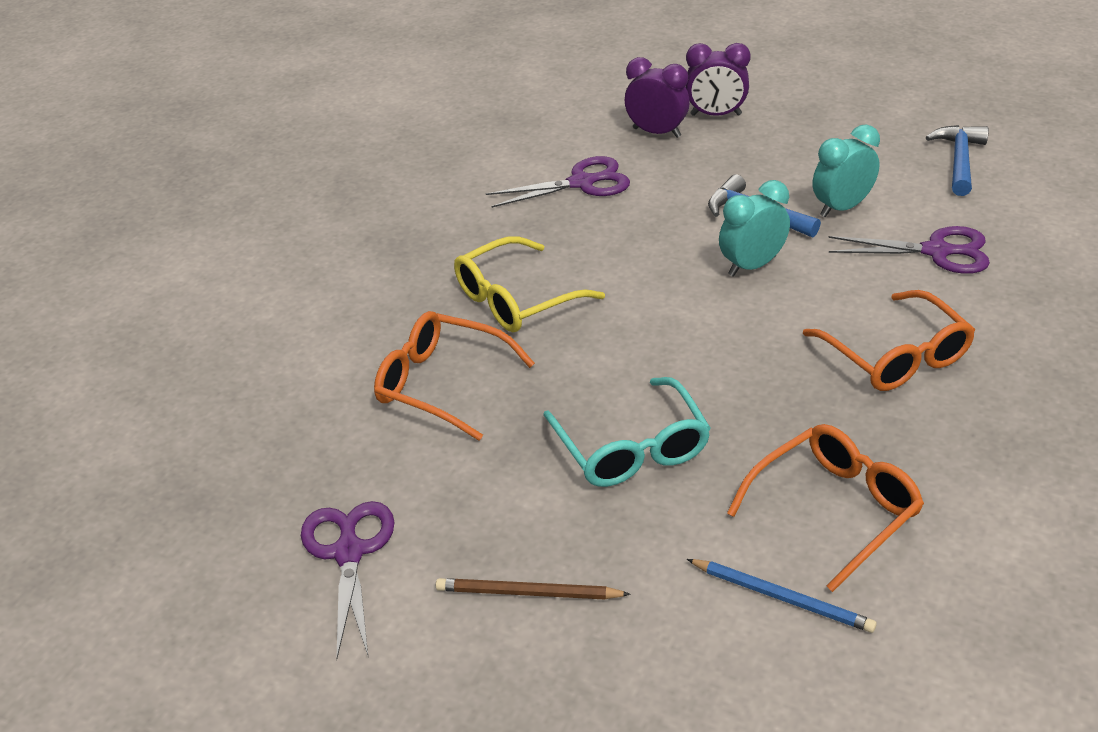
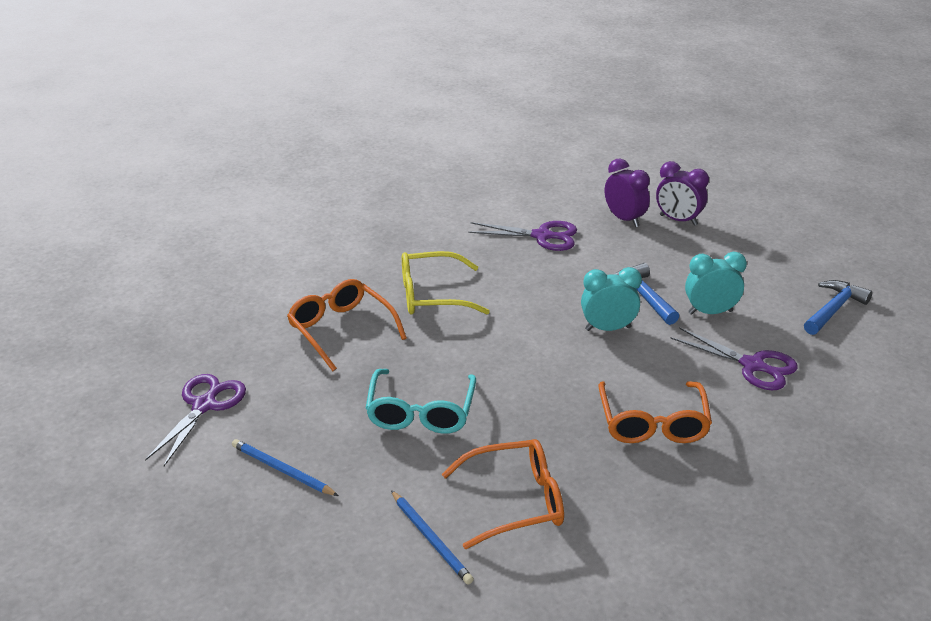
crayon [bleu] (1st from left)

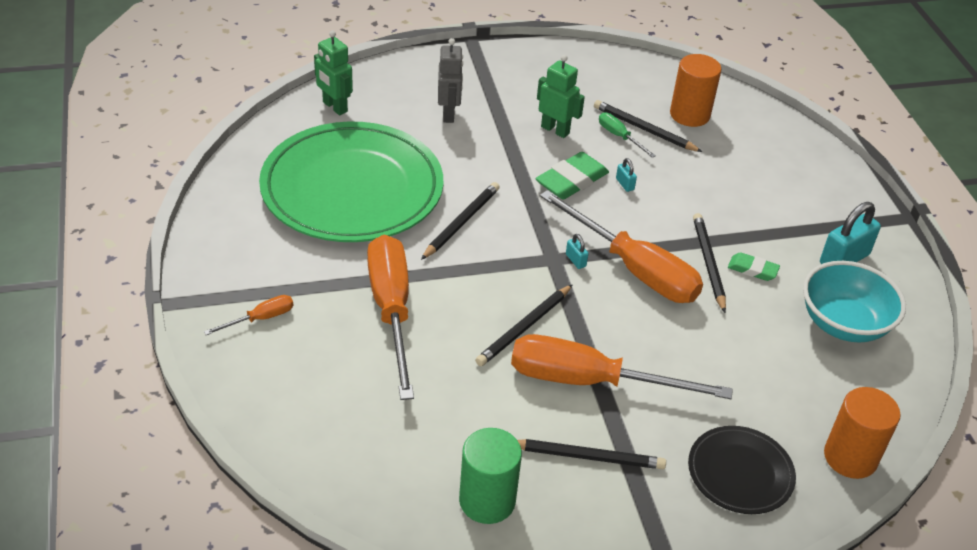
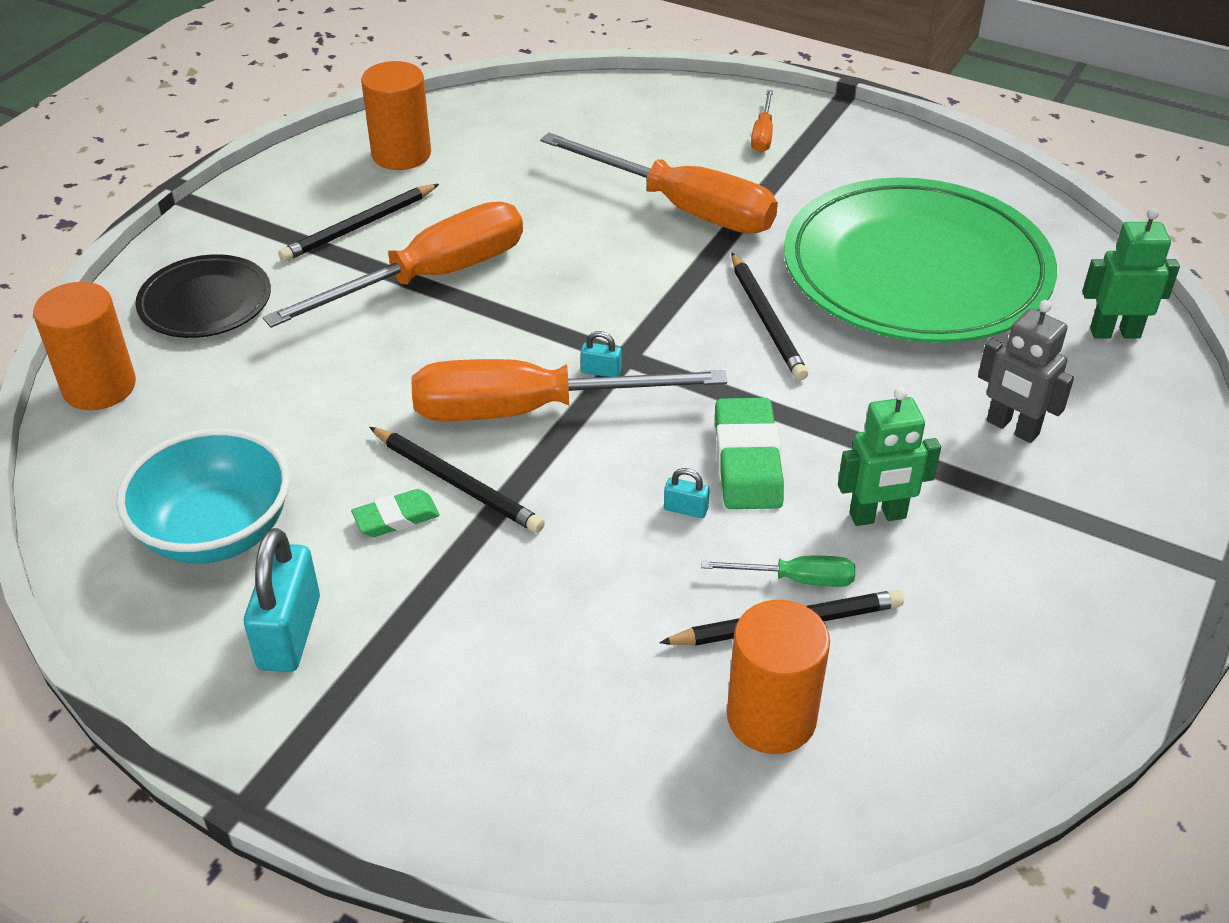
crayon [noir] (2nd from left in the first image)
cylindre [orange] (2nd from left)

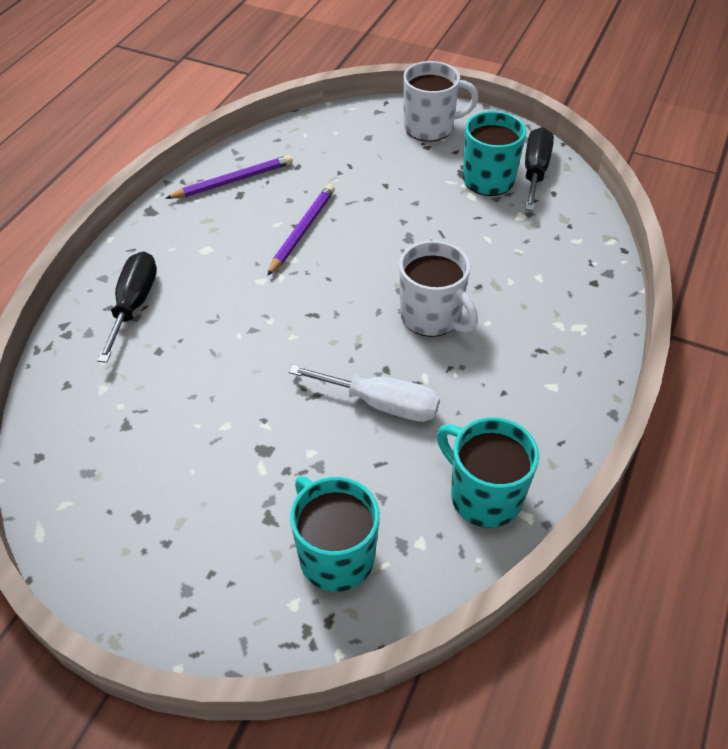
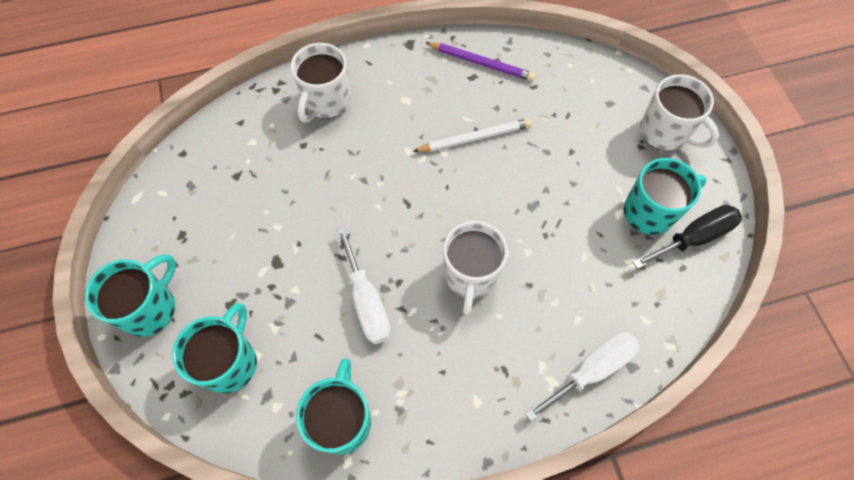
crayon [blanc]
tasse [blanc] (1st from left)
tasse [turquoise] (1st from left)
tournevis [blanc] (2nd from left)

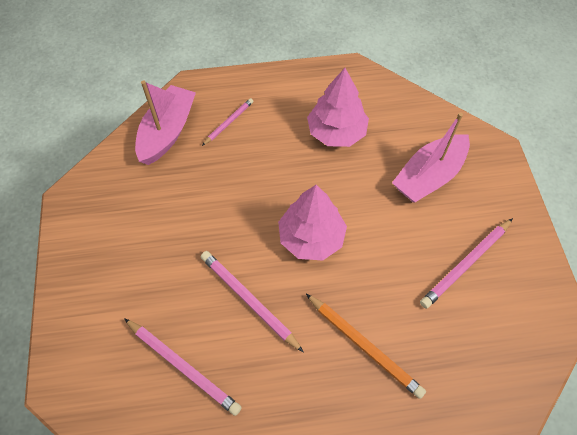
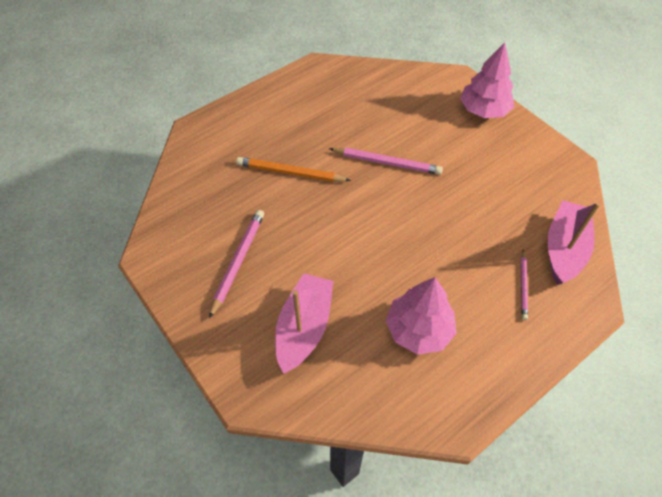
bateau [rose] (2nd from left)
arbre [rose] (2nd from left)
crayon [rose] (1st from left in the first image)

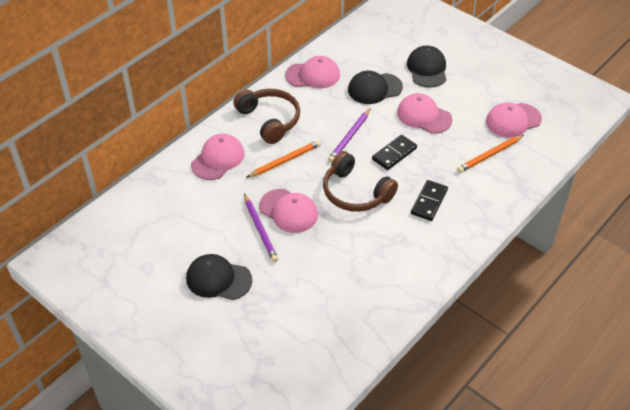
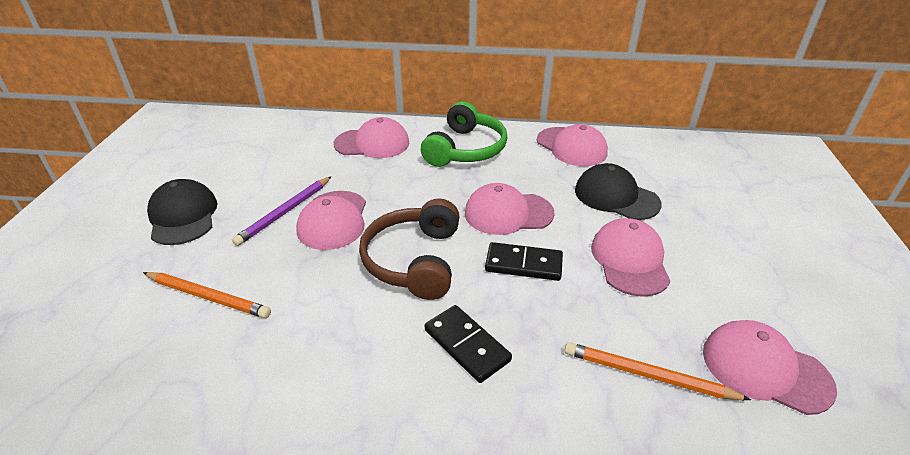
casquette [noir] (3rd from left in the first image)
casque audio [vert]
casquette [rose] (3rd from left)
crayon [orange] (1st from left)
domino [noir] (1st from left)

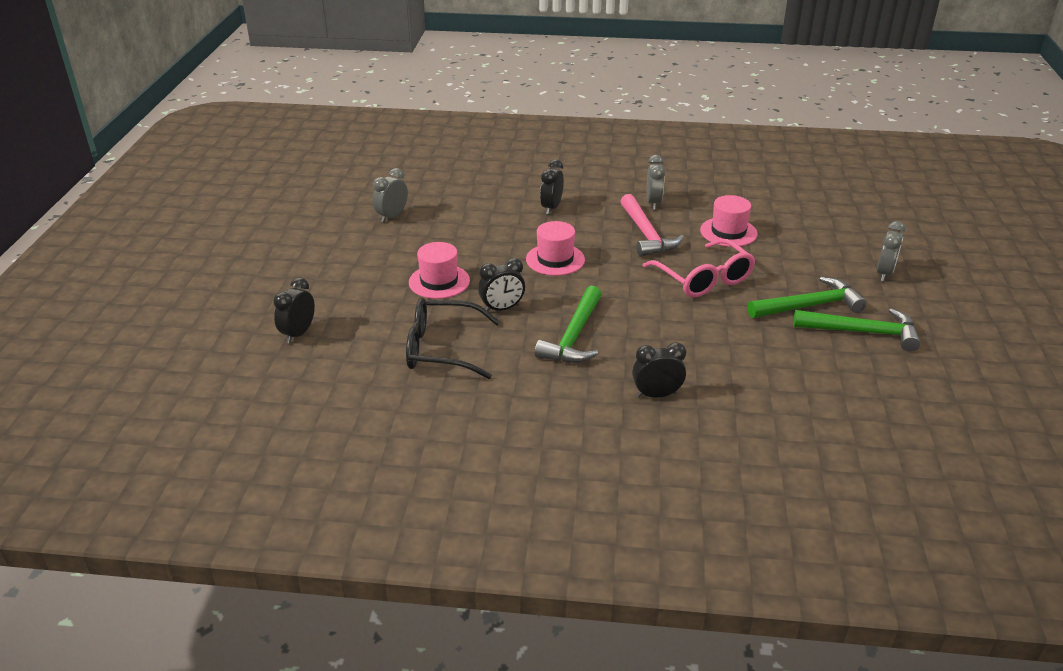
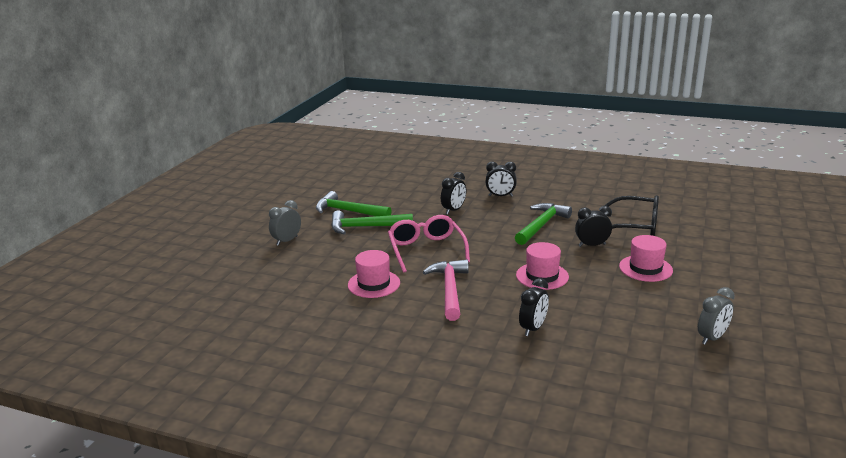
réveil [gris] (2nd from left in the first image)
réveil [noir] (1st from left)

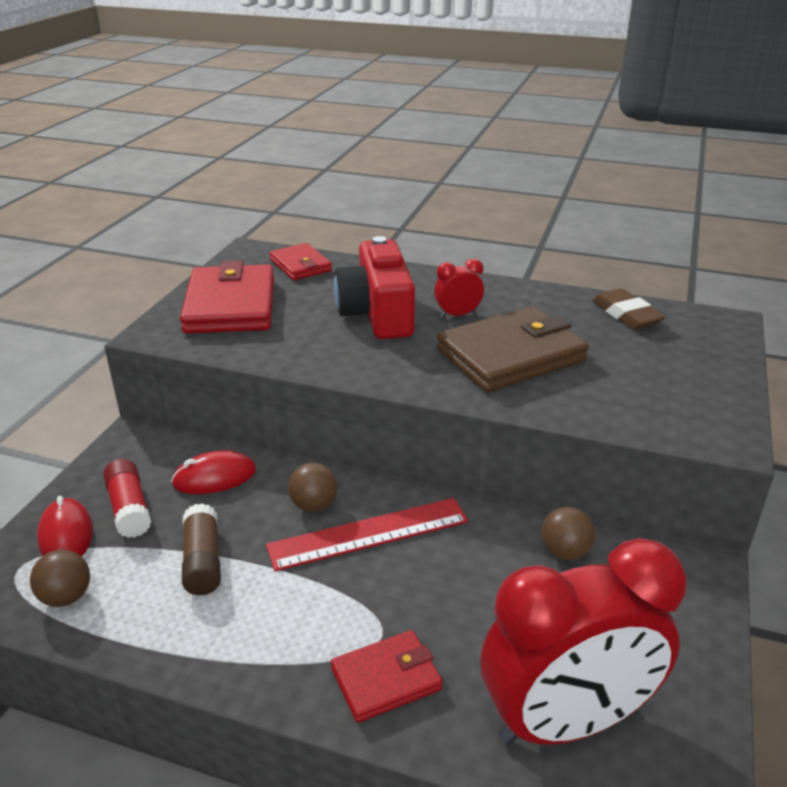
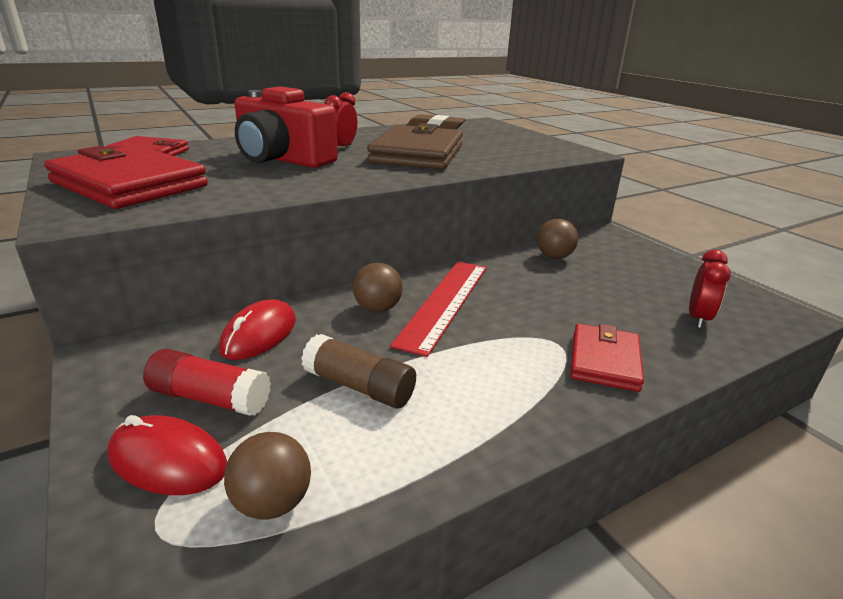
réveil [rouge] (2nd from left)

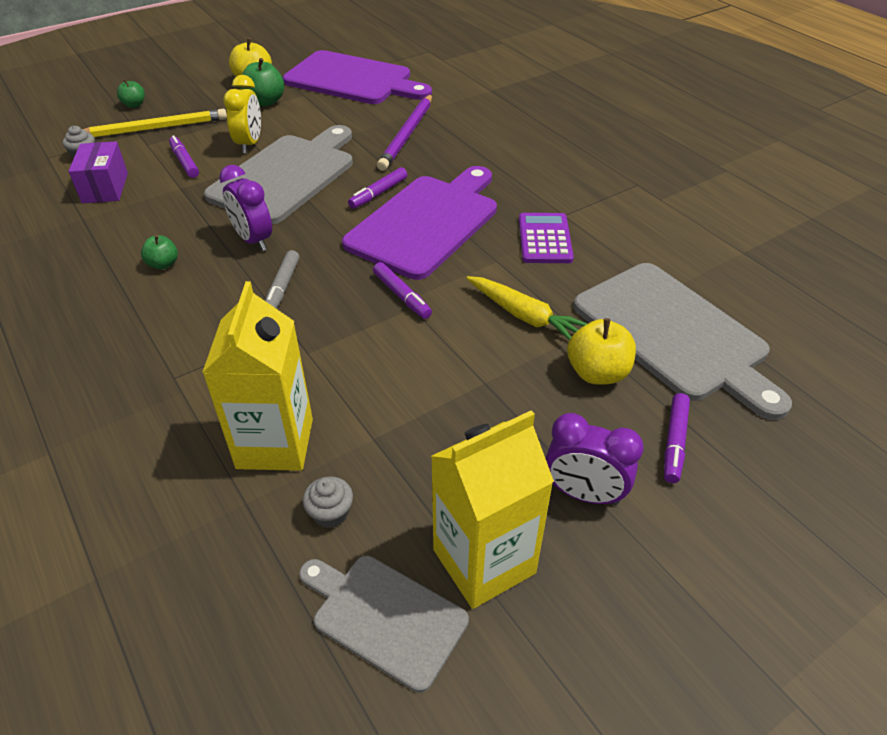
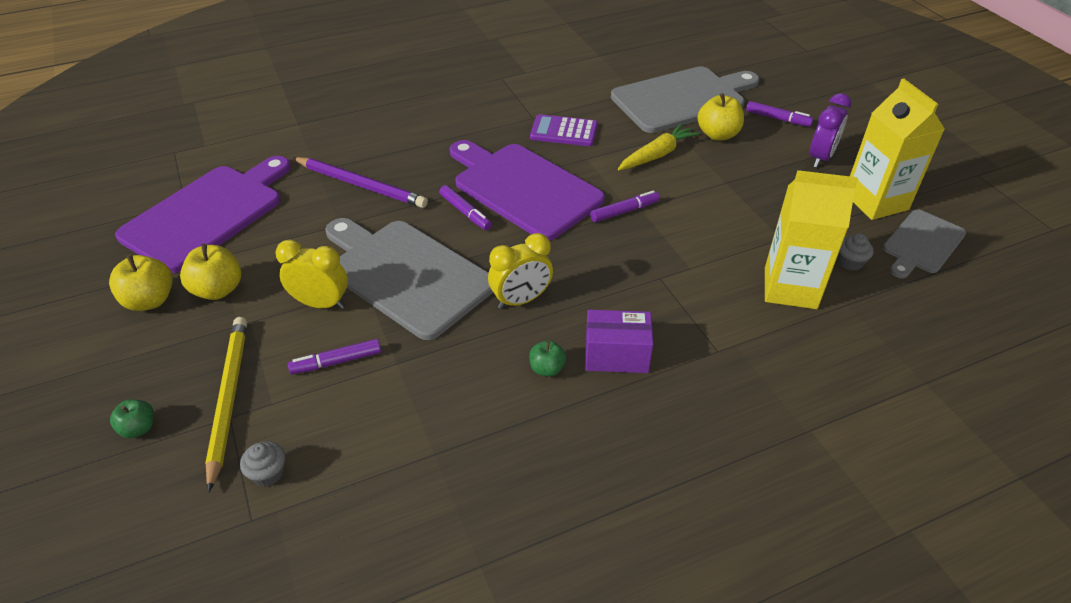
pomme [jaune] (2nd from left)
boîte [violet]
réveil [jaune] (2nd from left)
feutre [gris]

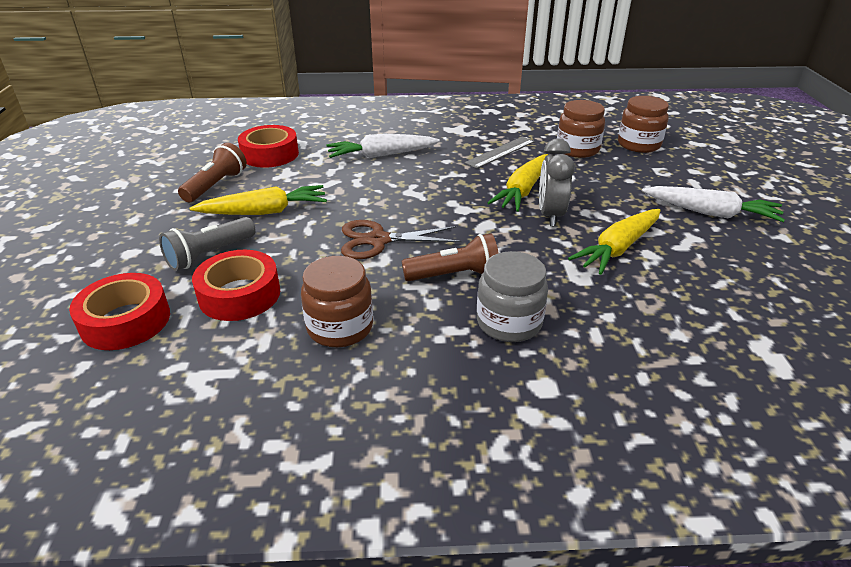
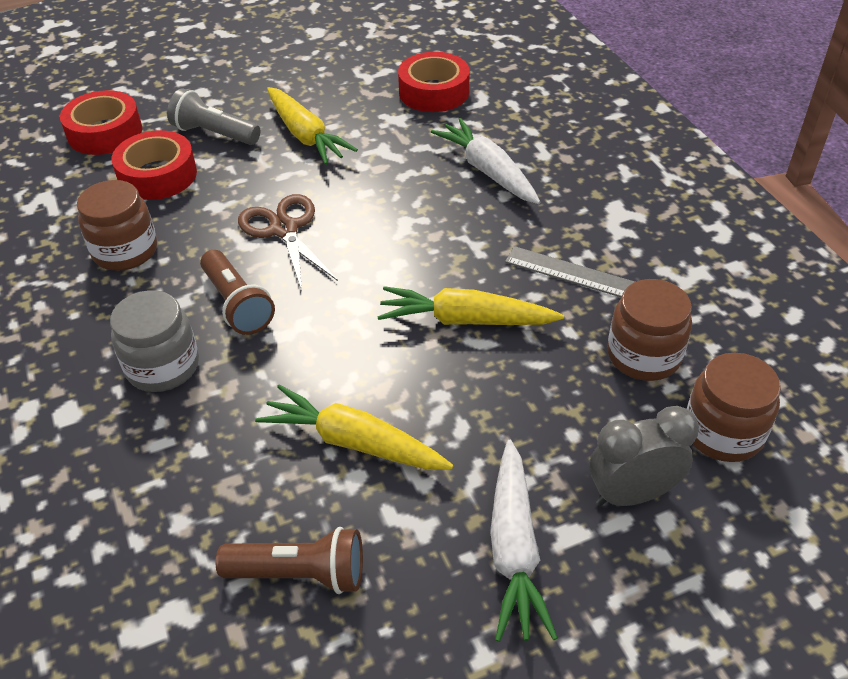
réveil [gris]
lampe de poche [marron] (2nd from left)

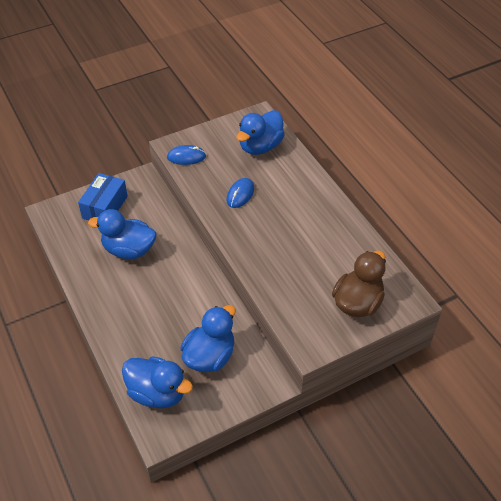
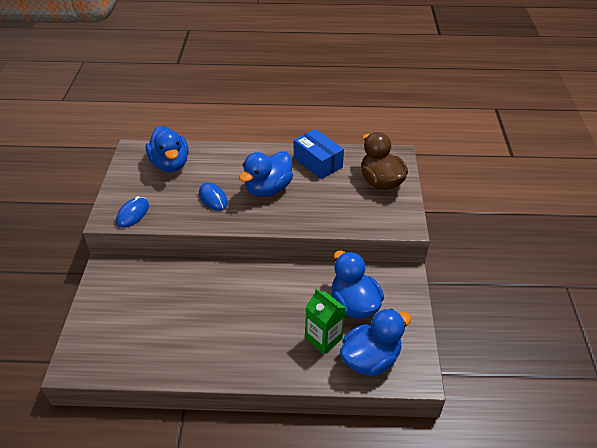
boîte [bleu]
canard [bleu] (2nd from left)
brique de lait [vert]

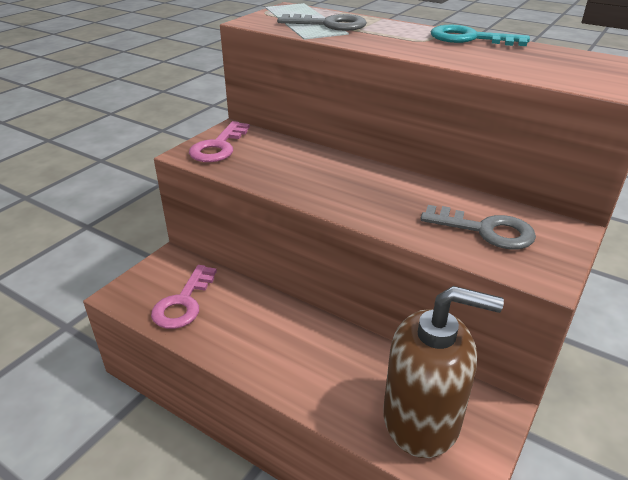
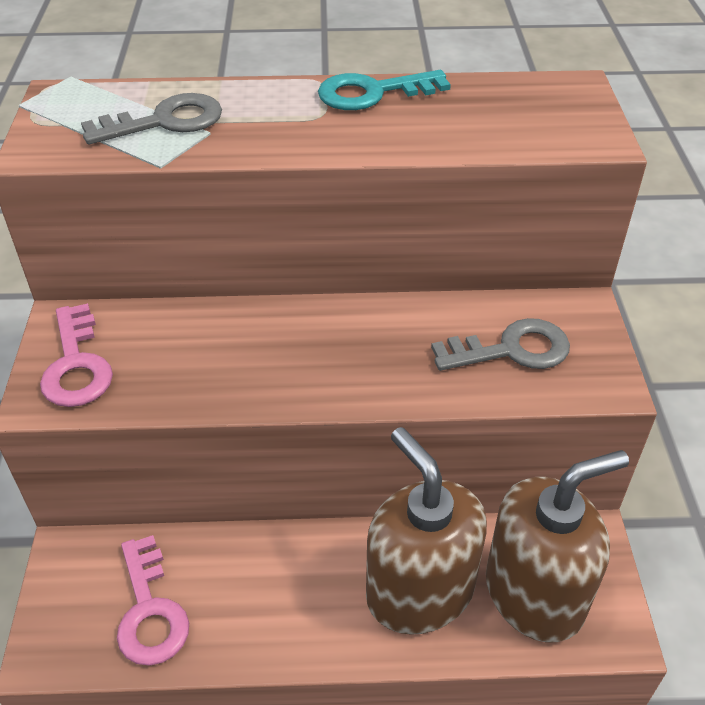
distributeur de savon [marron] (1st from left)

